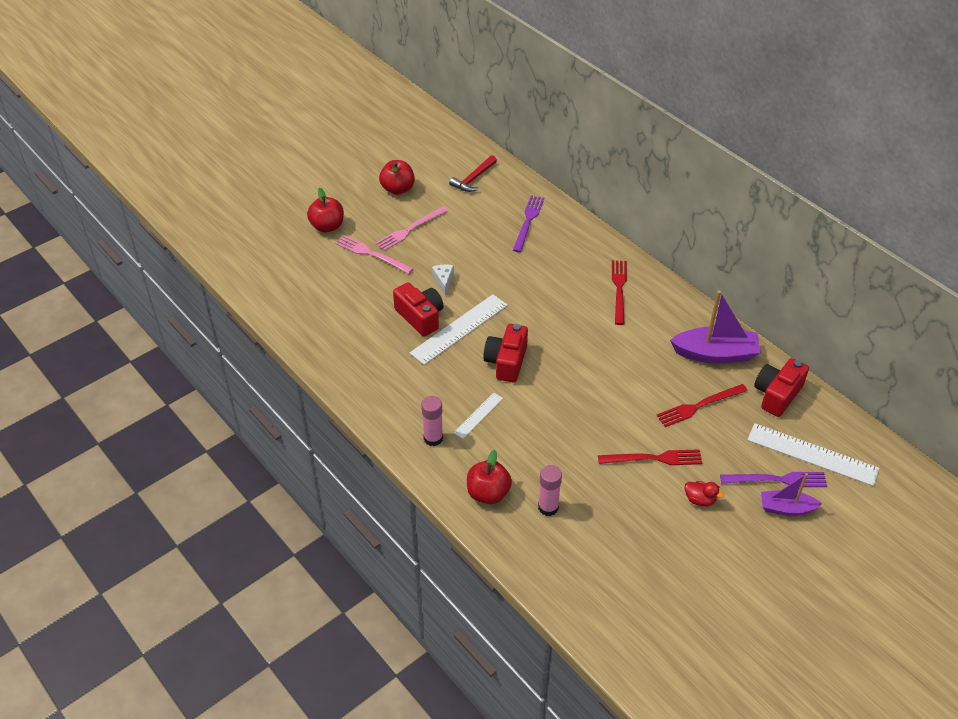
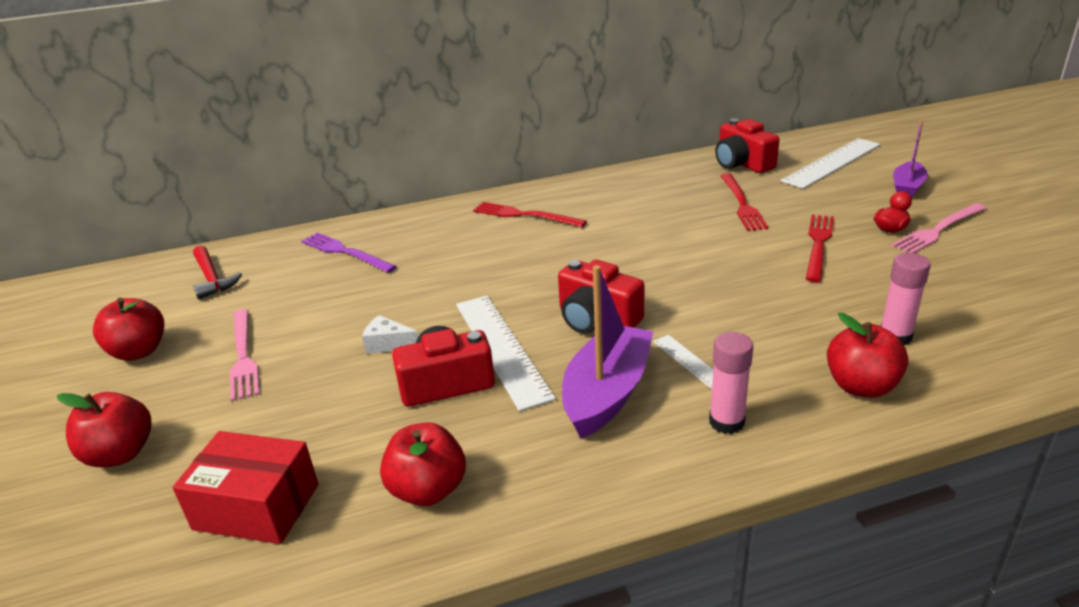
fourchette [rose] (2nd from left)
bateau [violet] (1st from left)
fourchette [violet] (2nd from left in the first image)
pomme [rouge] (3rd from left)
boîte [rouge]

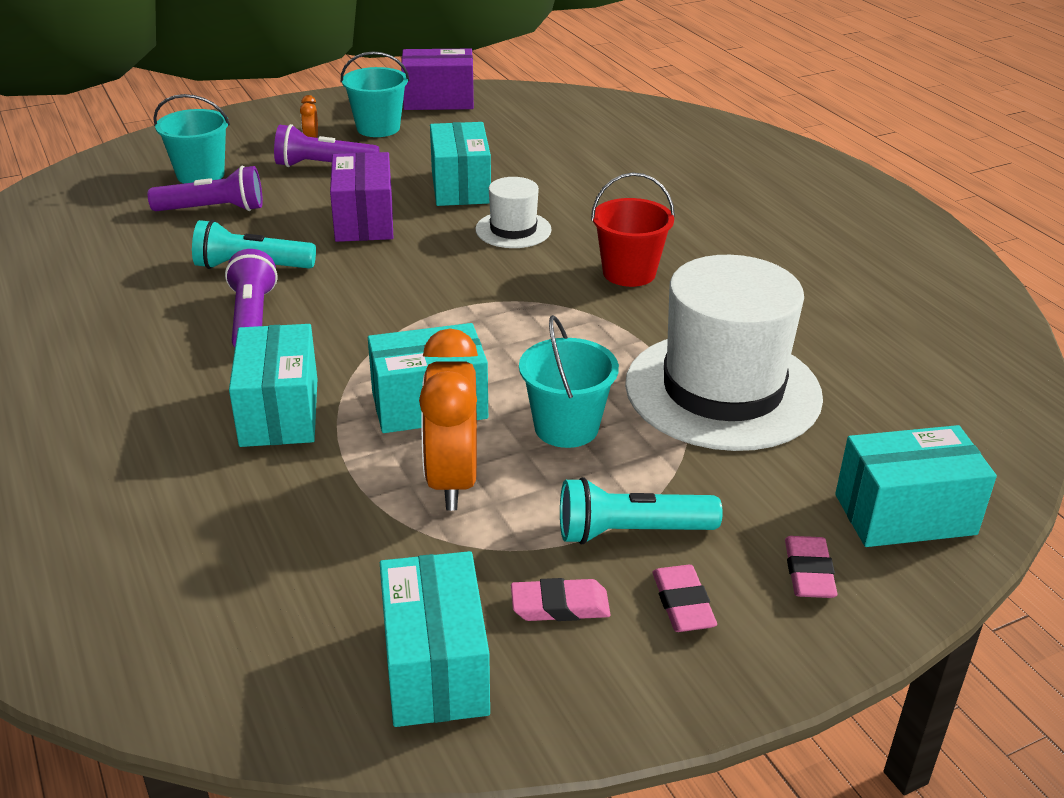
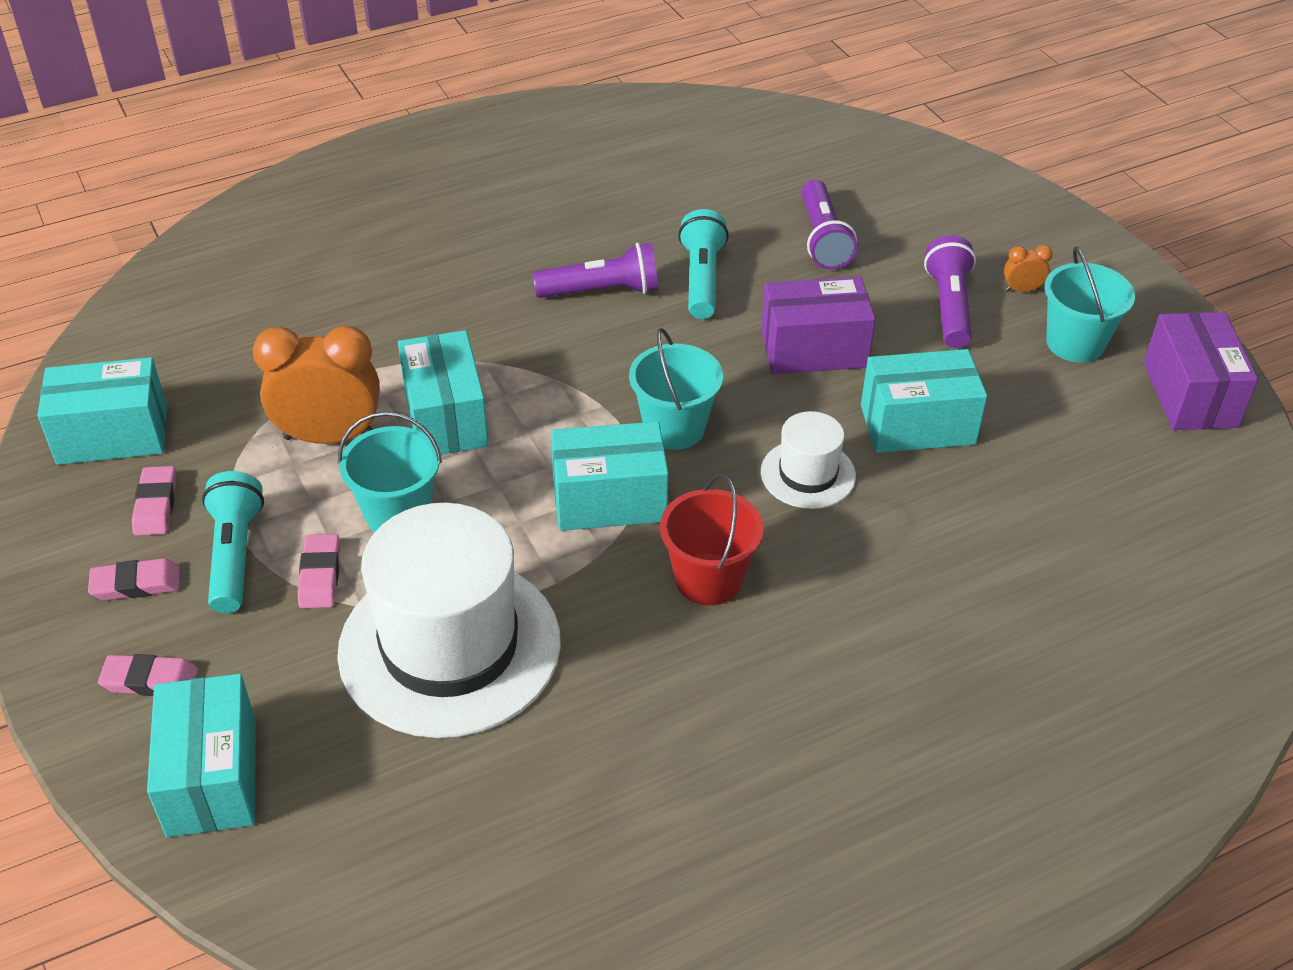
seau [turquoise] (2nd from left)
boîte [turquoise] (4th from left)
gomme [rose] (4th from left)

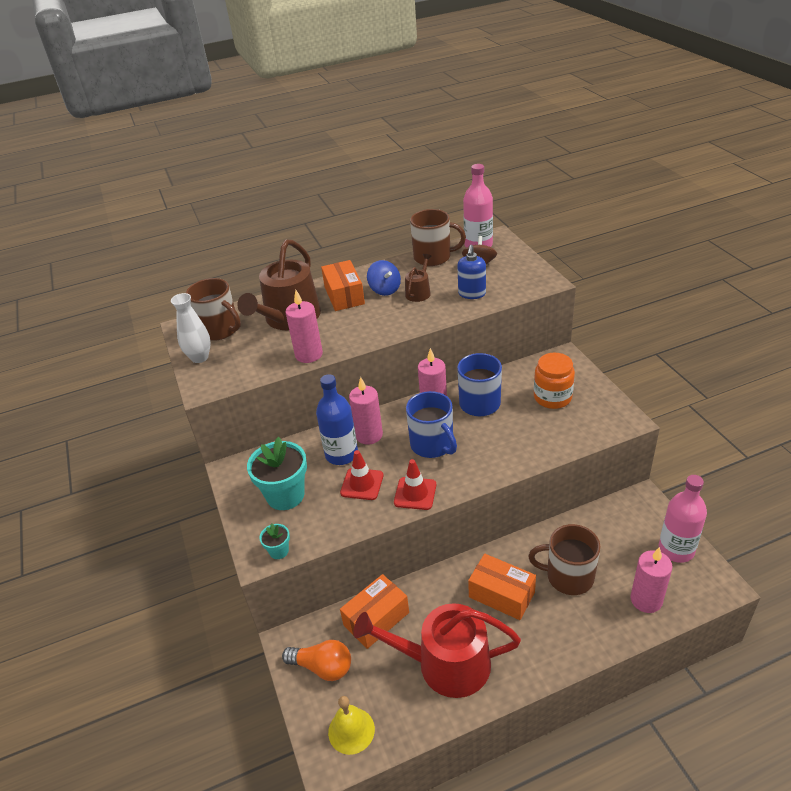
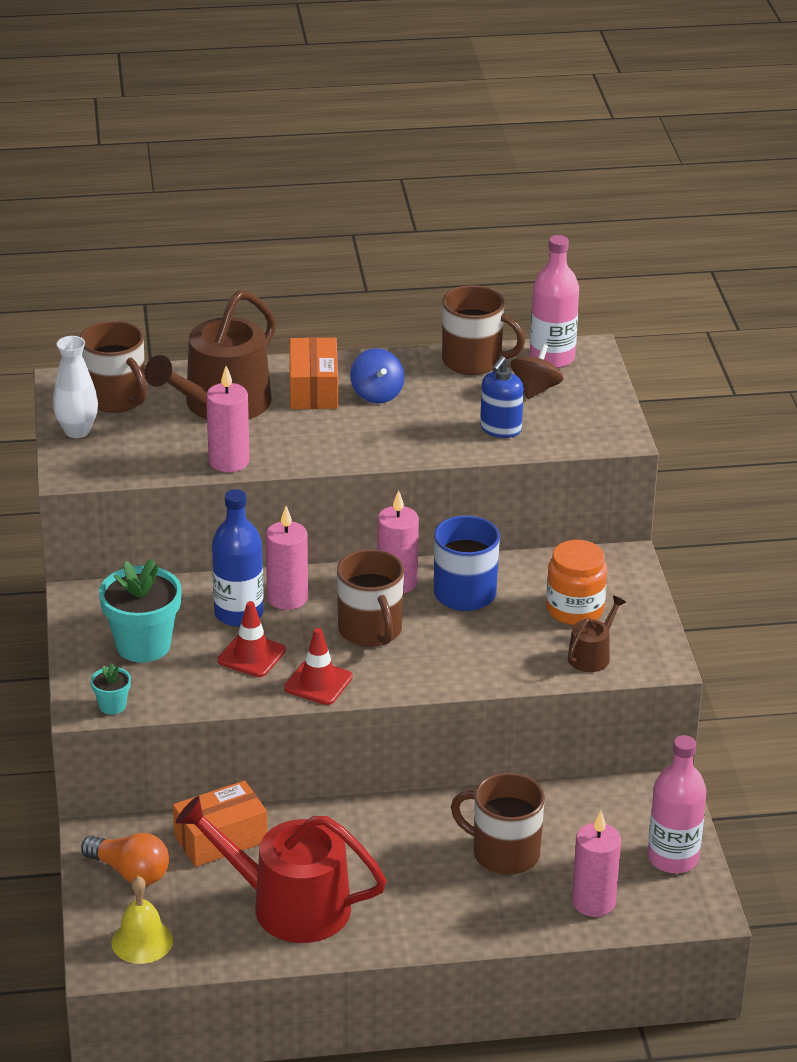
arrosoir [marron] (2nd from left)
tasse [marron] (2nd from left)
boîte [orange] (3rd from left in the first image)

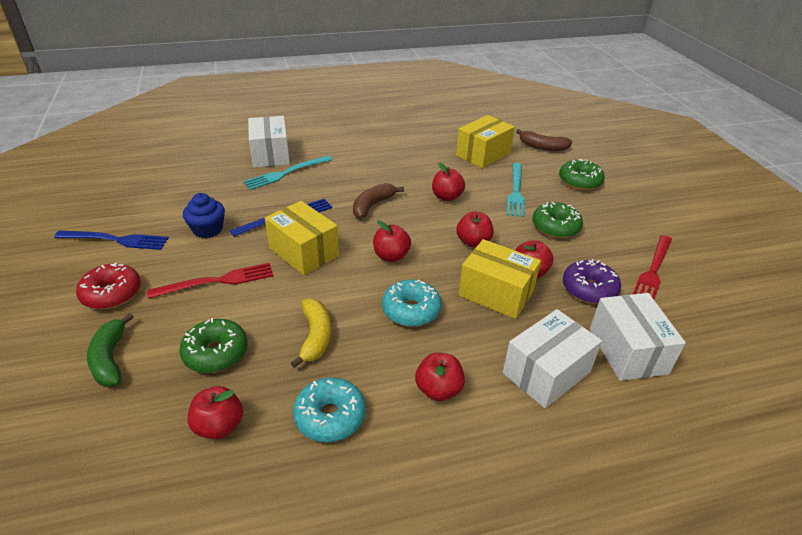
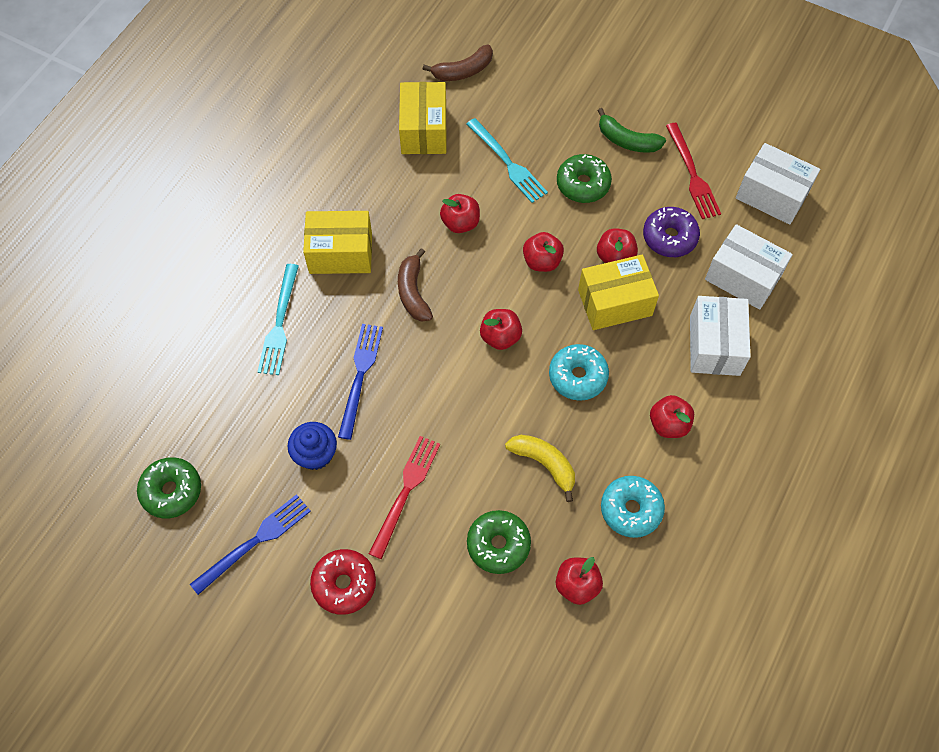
boîte [blanc] (3rd from left)
beignet [vert] (1st from left)
boîte [jaune] (1st from left)
banane [vert]

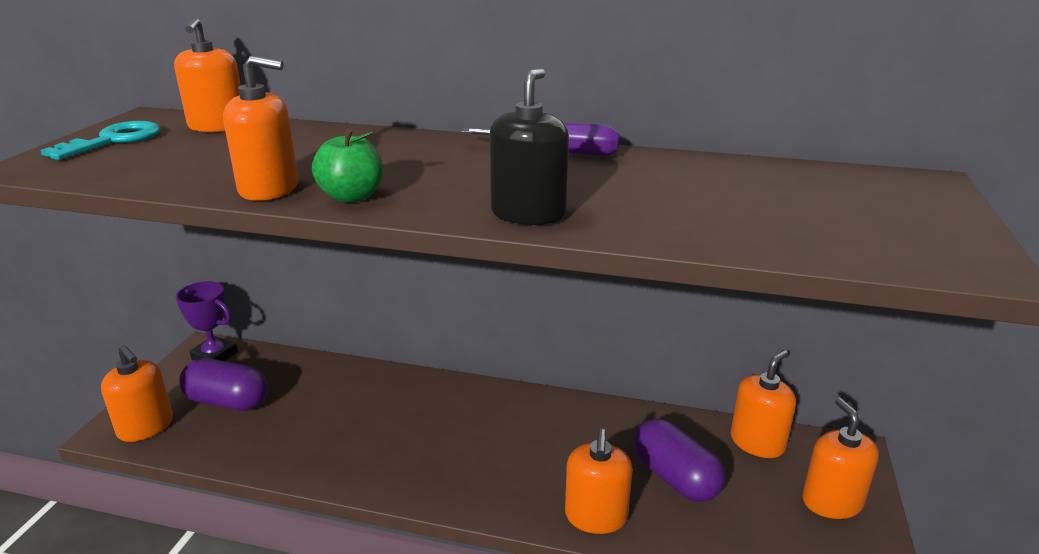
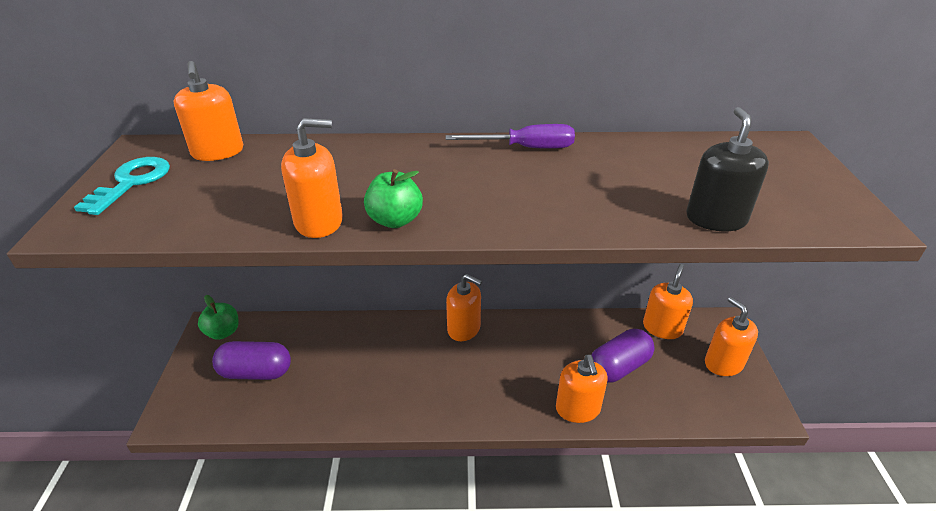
distributeur de savon [noir]
pomme [vert] (1st from left)
distributeur de savon [orange] (3rd from left)
gélule [violet] (2nd from left)

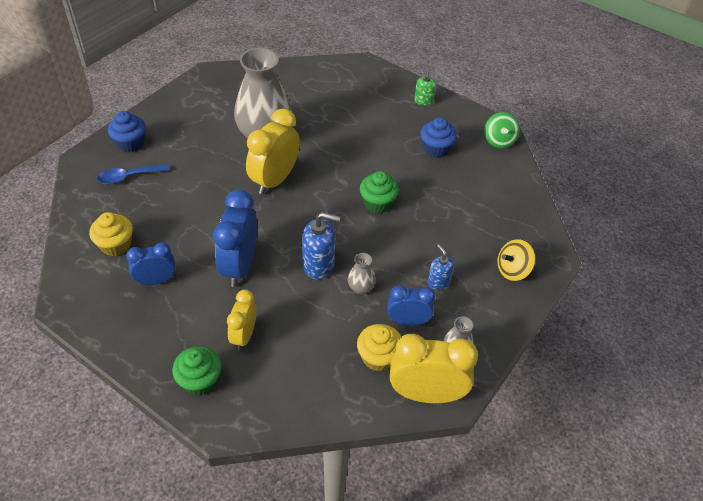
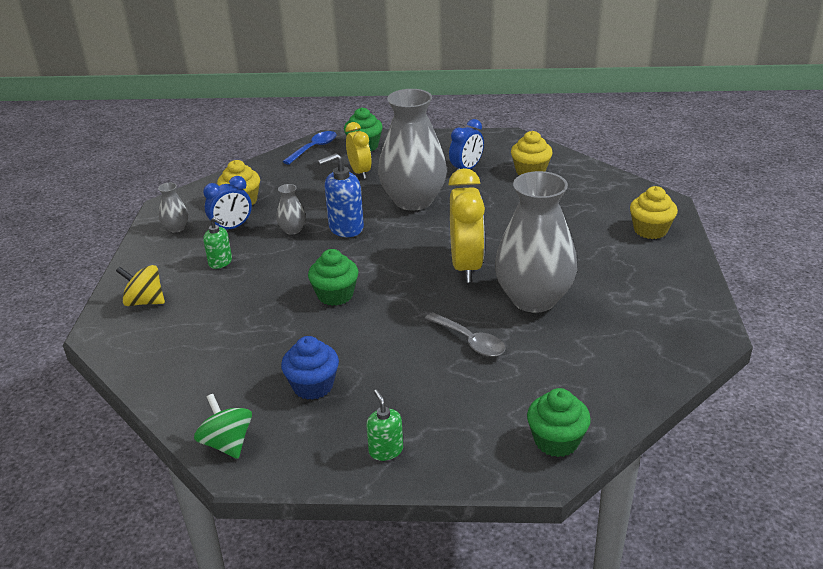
muffin [jaune] (3rd from left)
cuillère [bleu]
vase [gris] (3rd from left)
toupie [jaune]
distributeur de savon [vert] (1st from left)
réveil [jaune] (3rd from left in the first image)
cuillère [gris]
muffin [vert] (3rd from left)

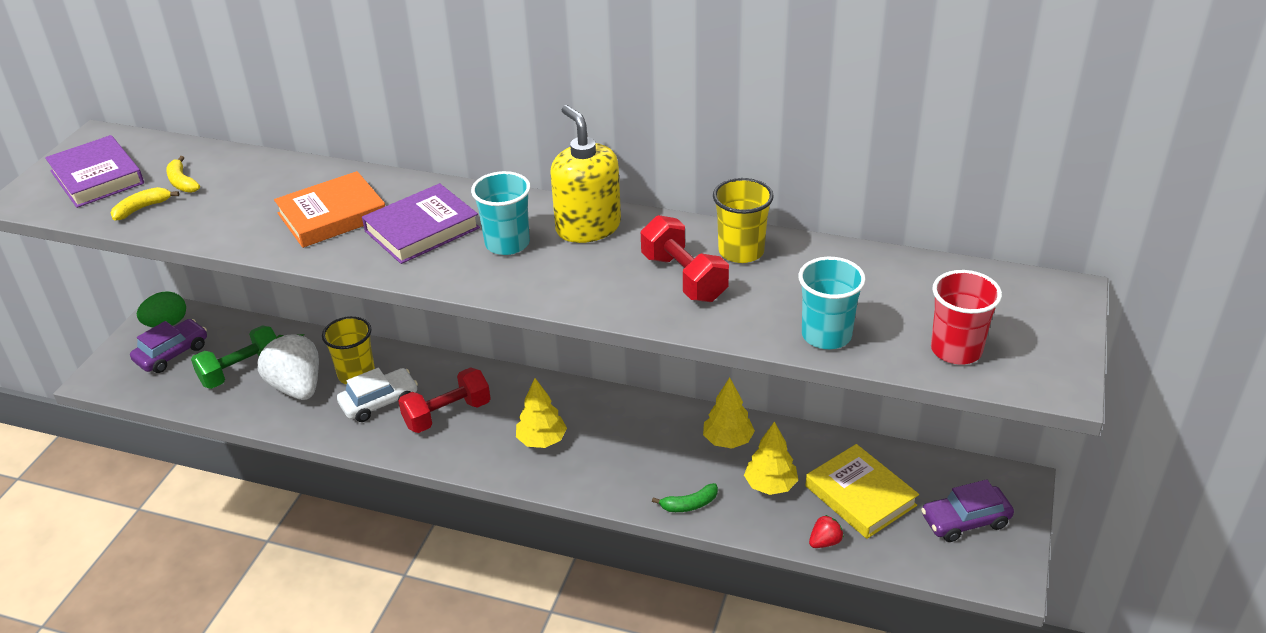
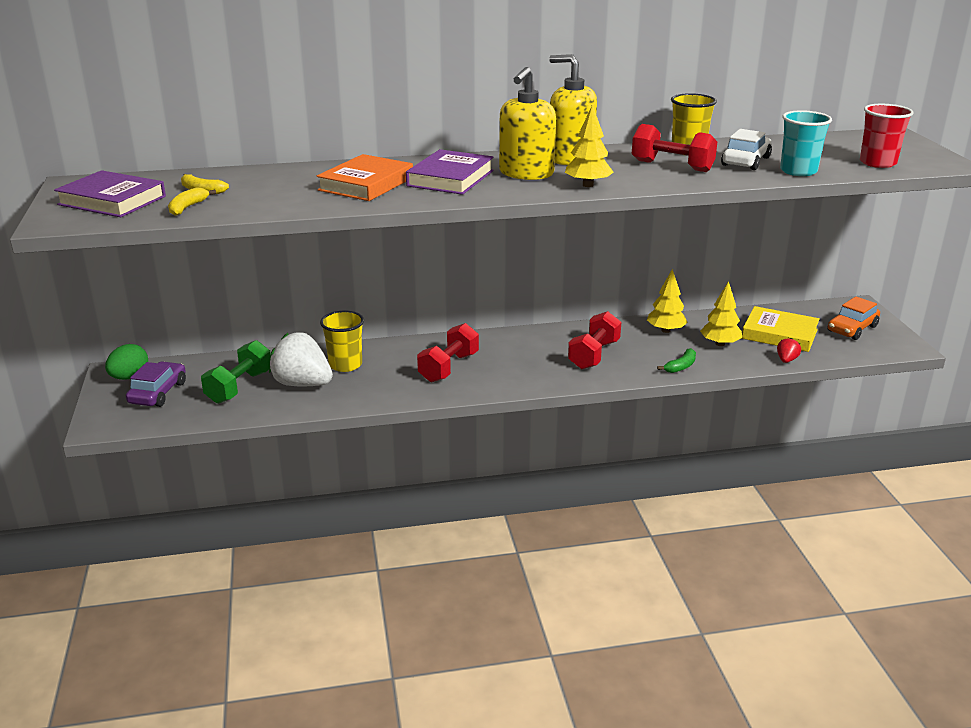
distributeur de savon [jaune] (1st from left)
voiture [blanc]
arbre [jaune] (1st from left)
voiture [orange]
haltère [rouge] (2nd from left)

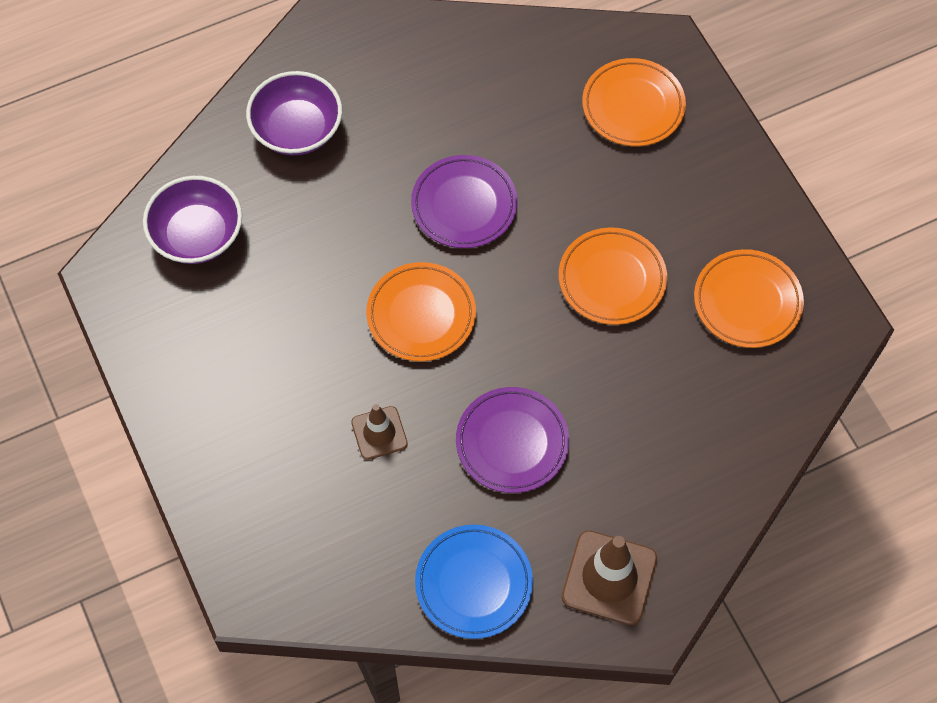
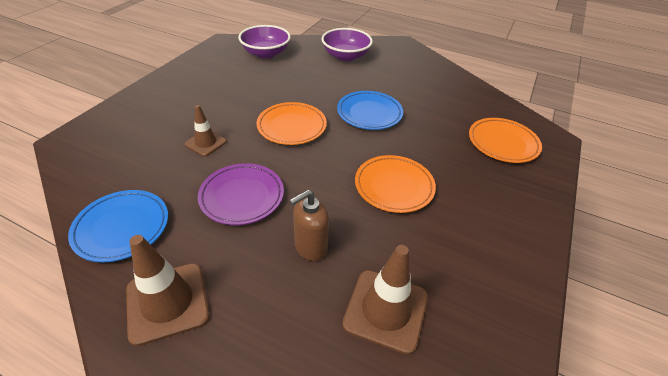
assiette [bleu] (2nd from left)
assiette [orange] (4th from left in the first image)
distributeur de savon [marron]
cône de chantier [marron] (3rd from left)

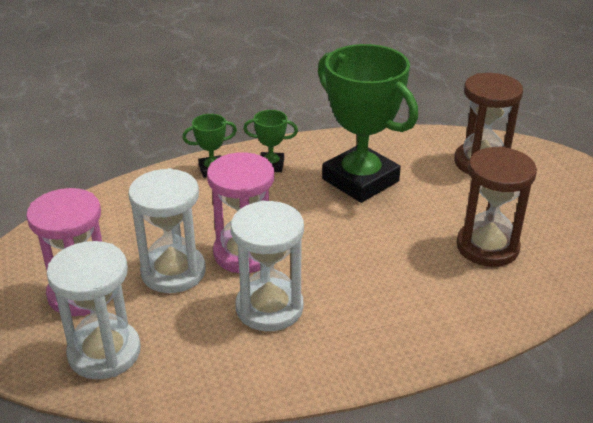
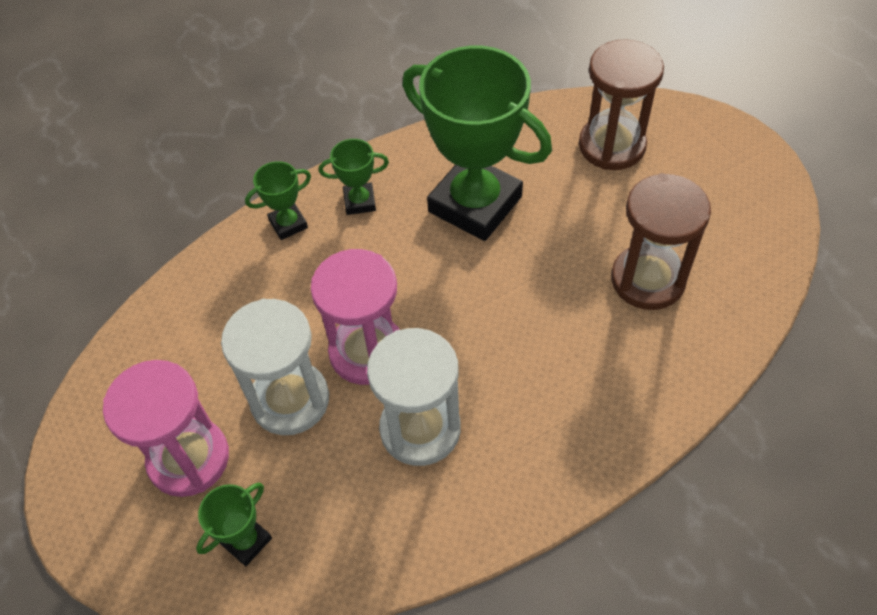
trophée [vert] (1st from left)

